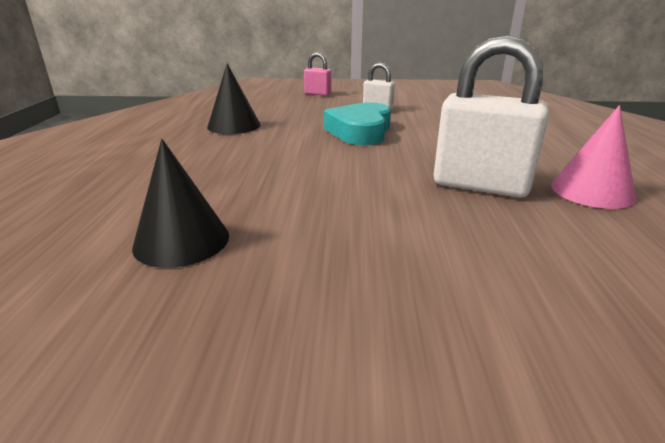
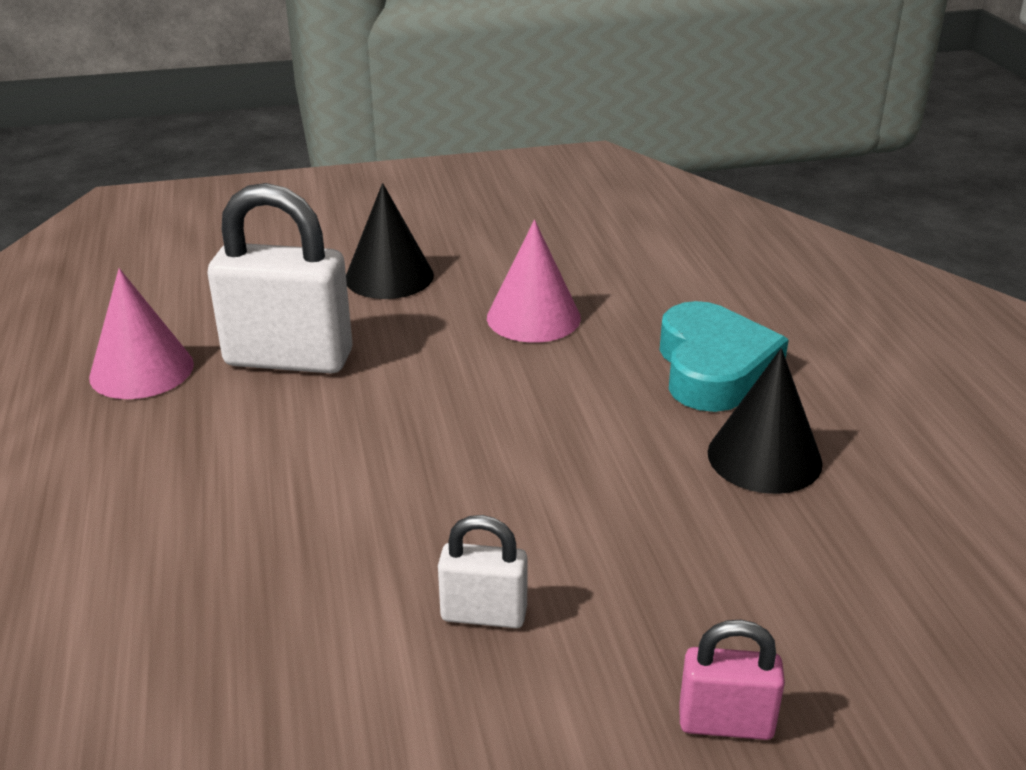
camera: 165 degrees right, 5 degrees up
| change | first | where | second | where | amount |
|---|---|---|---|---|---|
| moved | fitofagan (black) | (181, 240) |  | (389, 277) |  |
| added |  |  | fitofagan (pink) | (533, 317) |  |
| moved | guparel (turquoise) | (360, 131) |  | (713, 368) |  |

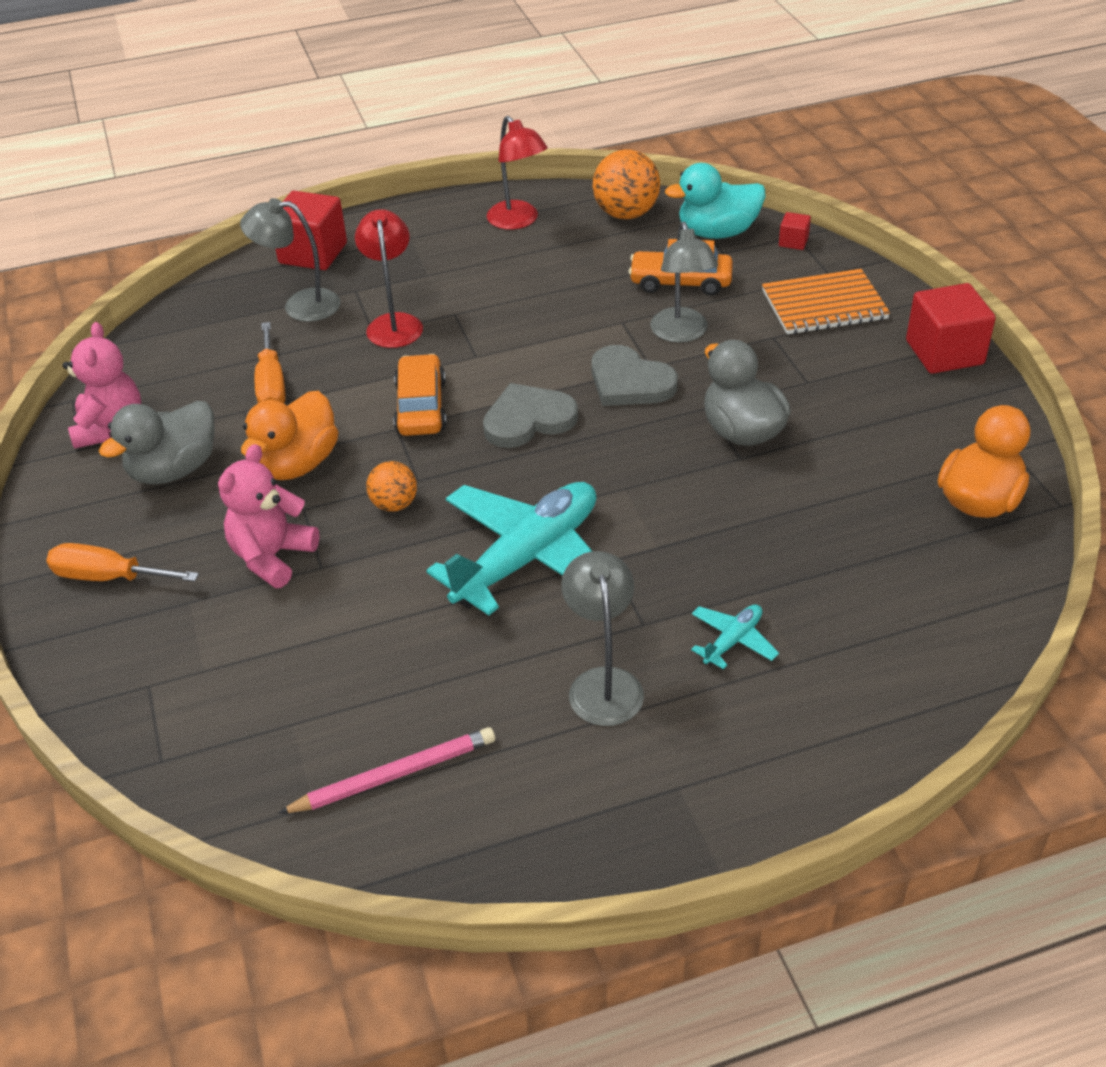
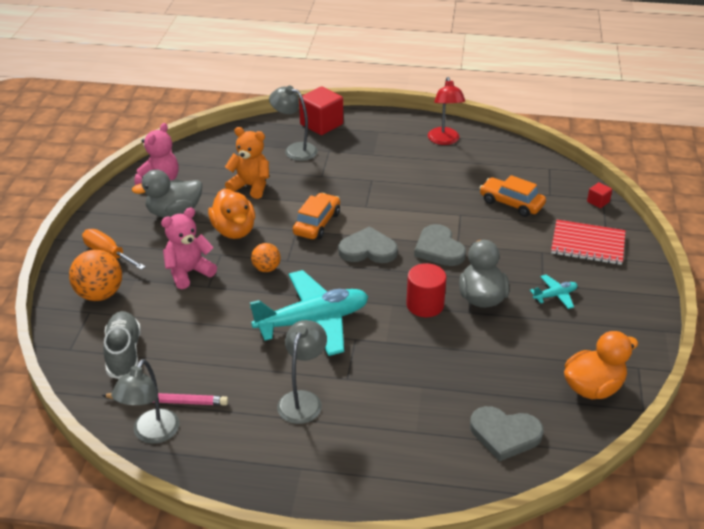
camera: 25 degrees right, 5 degrees down
| change | first | where | second | where | amount |
|---|---|---|---|---|---|
| moved | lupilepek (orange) | (626, 214) |  | (100, 294) |  |
| added |  |  | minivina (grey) | (124, 353) |  |
| moved | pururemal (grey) | (681, 333) |  | (151, 434) |  |
| turned | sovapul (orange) | (297, 464) |  | (234, 231) | 75 degrees counterclockwise |
| replaced | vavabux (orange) | (271, 385) | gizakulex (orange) | (251, 186) |  |
| added |  |  | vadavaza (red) | (425, 305) |  |
| added |  |  | guparel (grey) | (504, 434) |  |
| moved | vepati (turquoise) | (733, 641) |  | (555, 295) |  |
| recoloured | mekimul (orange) | (824, 305) | mekimul (red) | (587, 244) |  |
| removed | pururemal (red) | (394, 323) |  |  |  |
| removed | sovapul (turquoise) | (717, 232) |  |  |  |
| removed | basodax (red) | (944, 352) |  |  |  |

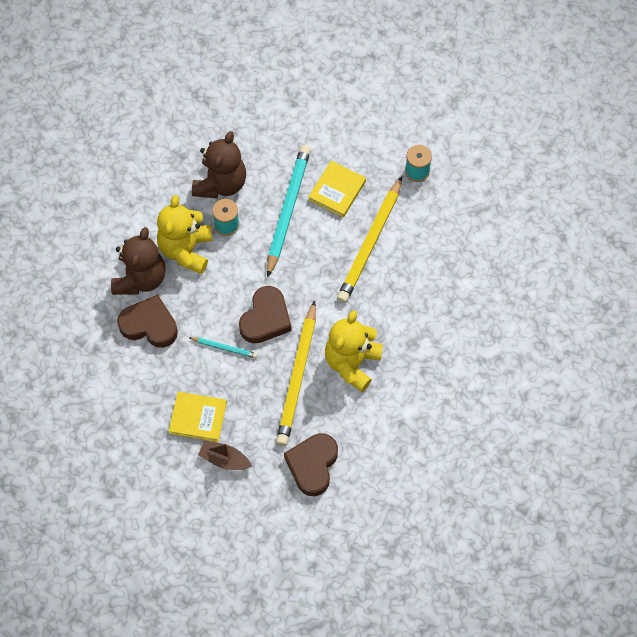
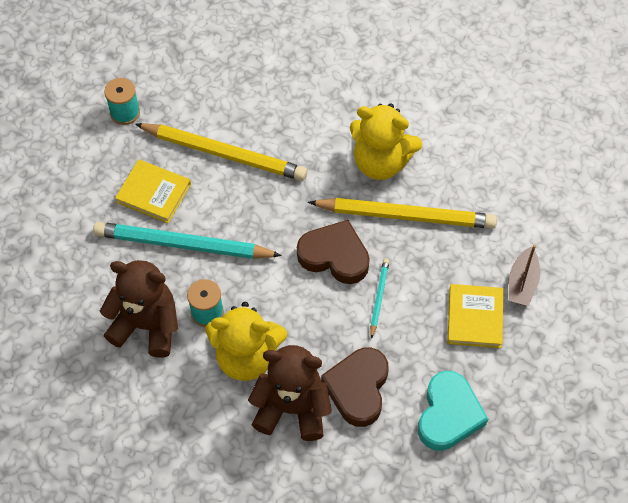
camera: 95 degrees left, 5 degrees down
| change | first | where | second | where | amount |
|---|---|---|---|---|---|
| added |  |  | guparel (turquoise) | (448, 415) |  |
| removed | guparel (brown) | (312, 465) |  |  |  |

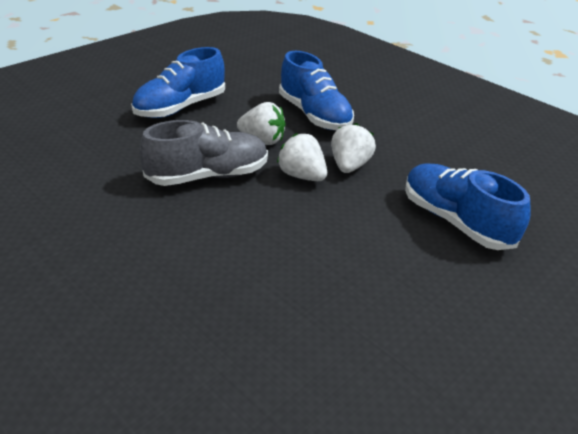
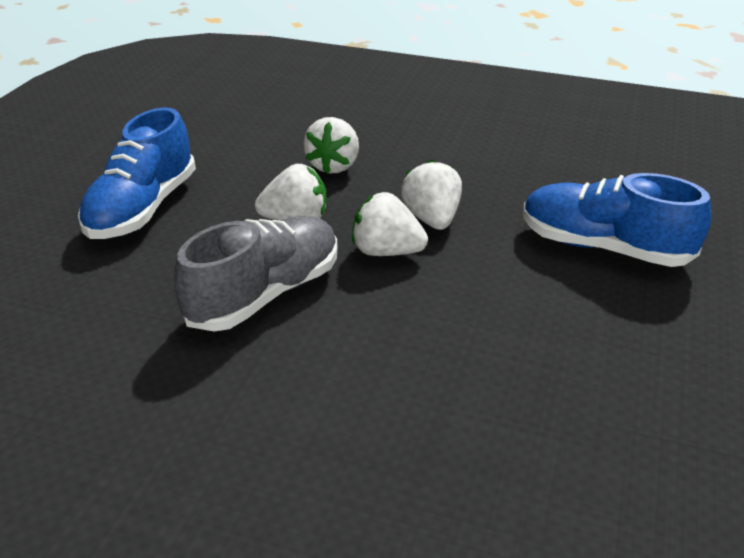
camera: 25 degrees left, 0 degrees up
| change | first | where | second | where | amount |
|---|---|---|---|---|---|
| replaced | minivina (blue) | (314, 115) | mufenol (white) | (334, 166) |  |

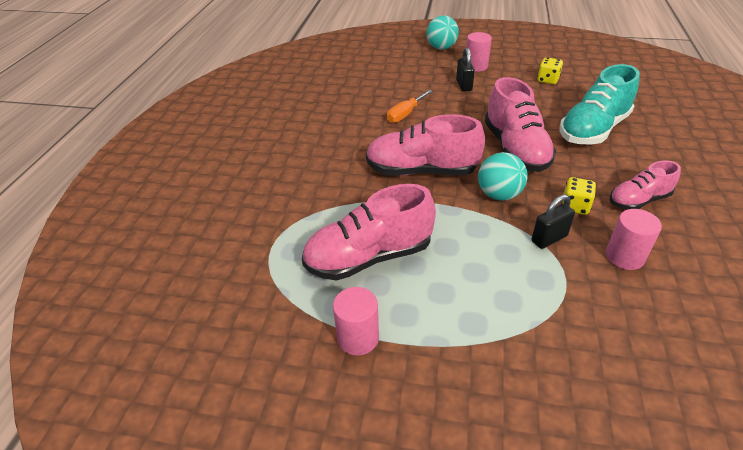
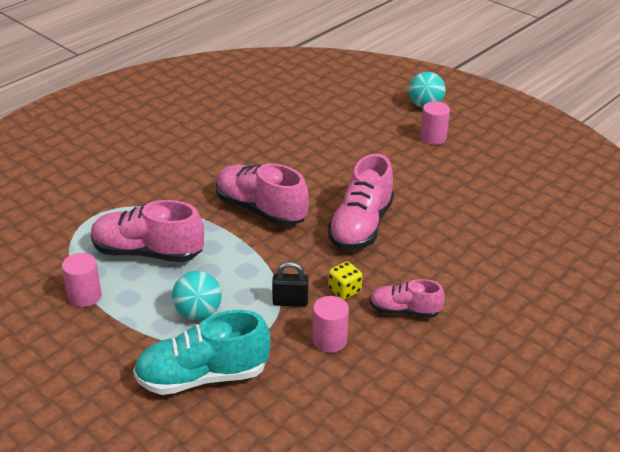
camera: 30 degrees right, 5 degrees down
| change | first | where | second | where | amount |
|---|---|---|---|---|---|
| moved | minivina (turquoise) | (593, 130) |  | (202, 377) |  |
| moved | lupilepek (turquoise) | (499, 195) |  | (198, 313) |  |
| removed | vavabux (orange) | (405, 114) |  |  |  |
| removed | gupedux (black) | (464, 85) |  |  |  |
| removed | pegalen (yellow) | (547, 80) |  |  |  |

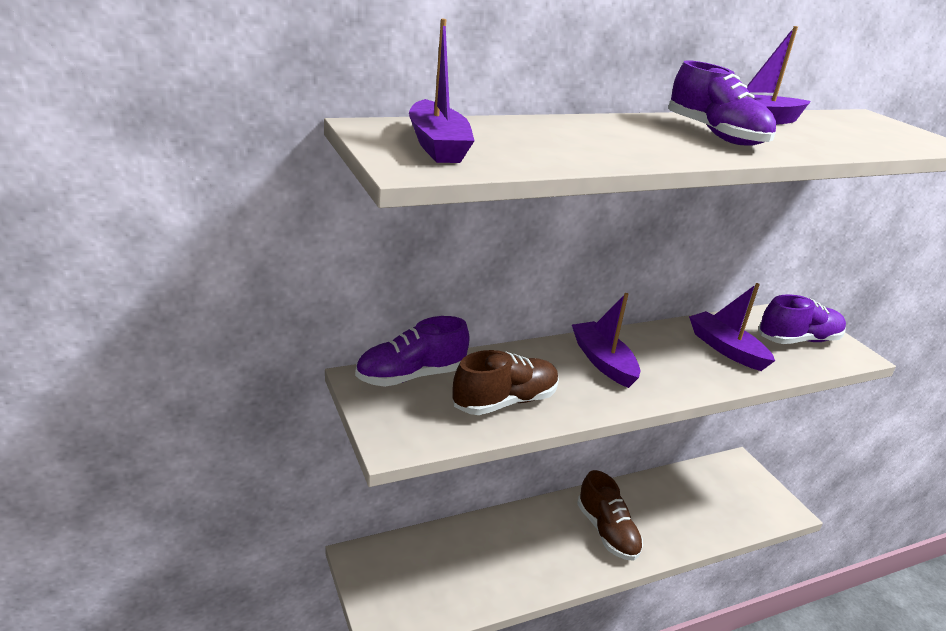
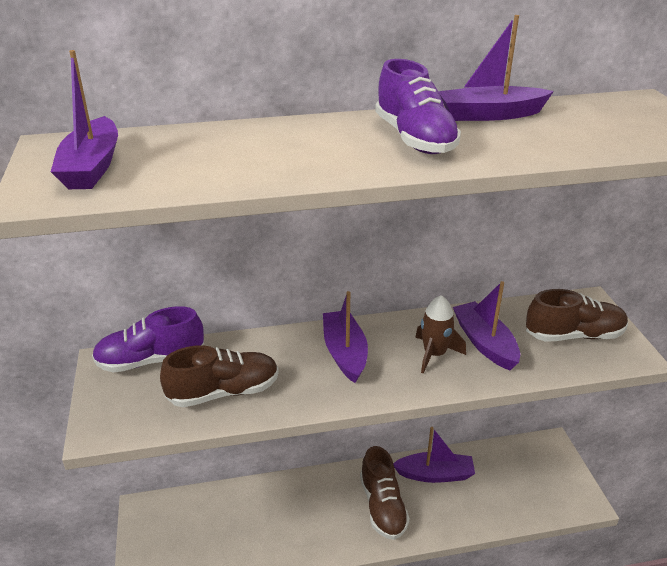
camera: 15 degrees right, 5 degrees up
| change | first | where | second | where | amount |
|---|---|---|---|---|---|
| added |  |  | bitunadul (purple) | (435, 474) |  |
| added |  |  | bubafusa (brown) | (434, 354) |  |
| recoloured | minivina (purple) | (798, 340) | minivina (brown) | (574, 335) |  |

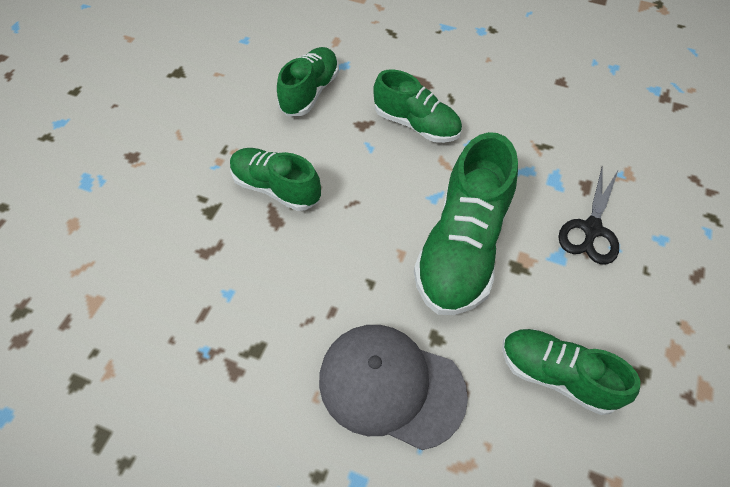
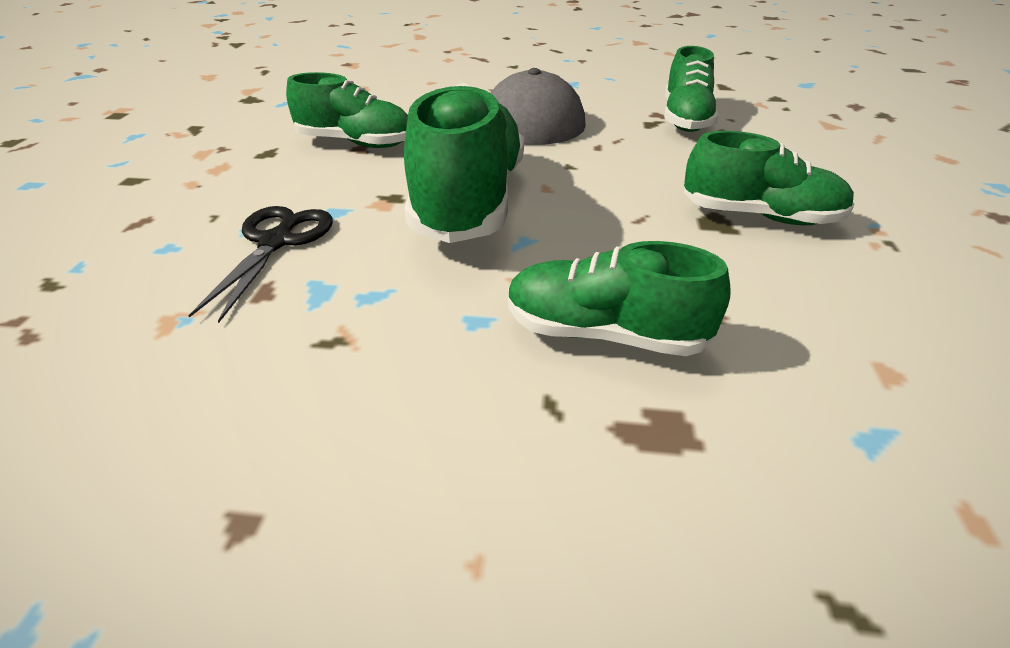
camera: 165 degrees right, 20 degrees down
| change | first | where | second | where | amount |
|---|---|---|---|---|---|
| moved | minivina (green) | (310, 92) |  | (685, 119) |  |

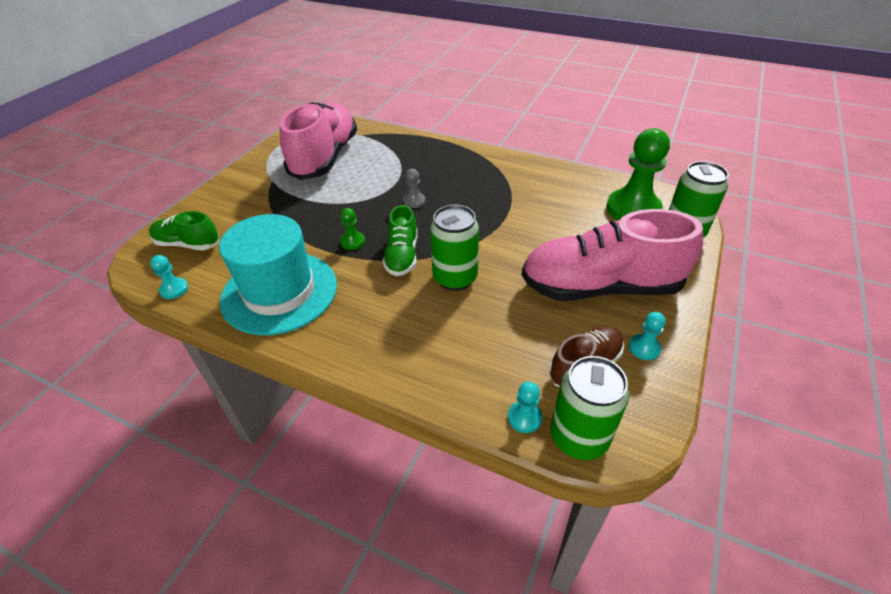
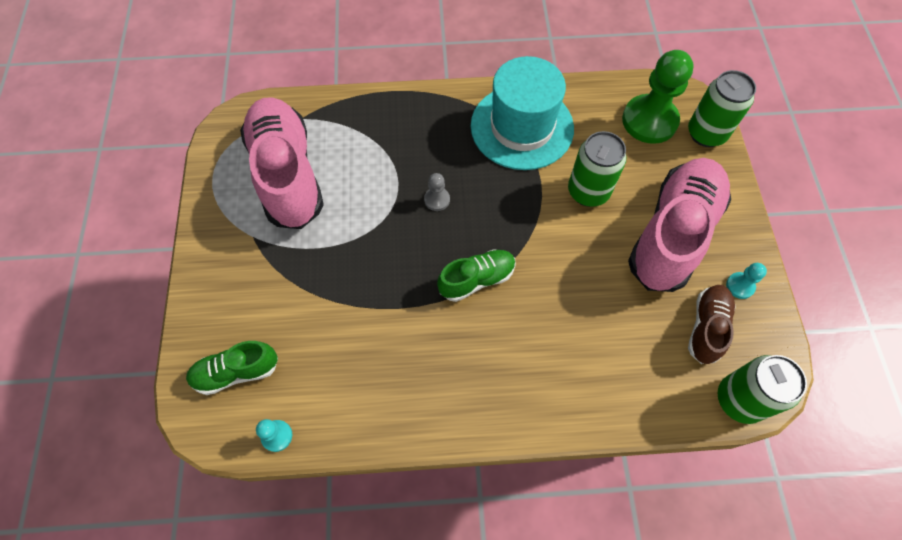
camera: 30 degrees left, 20 degrees up
| change | first | where | second | where | amount |
|---|---|---|---|---|---|
| turned | minivina (green) | (402, 256) |  | (477, 279) | 90 degrees counterclockwise |
| moved | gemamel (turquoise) | (279, 292) |  | (522, 127) |  |
| moved | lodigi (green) | (455, 278) |  | (588, 192) |  |
| turned | minivina (pink) | (600, 287) |  | (673, 234) | 150 degrees clockwise |
| removed | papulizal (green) | (353, 242) |  |  |  |
| removed | papulizal (turquoise) | (524, 417) |  |  |  |

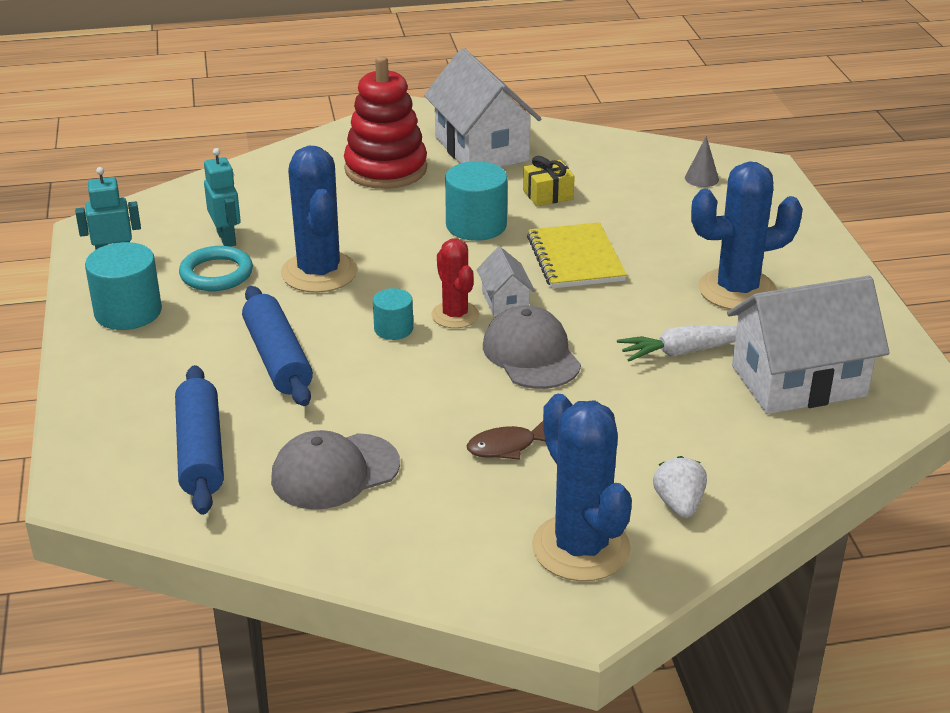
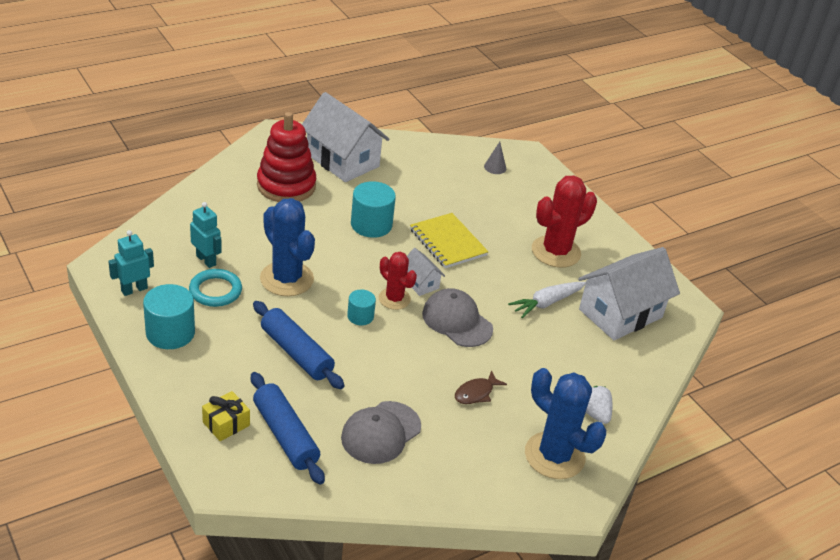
camera: 25 degrees left, 5 degrees up
| change | first | where | second | where | amount |
|---|---|---|---|---|---|
| moved | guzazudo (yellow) | (548, 195) |  | (226, 424) |  |
| recoloured | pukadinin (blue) | (737, 290) | pukadinin (red) | (556, 252) |  |

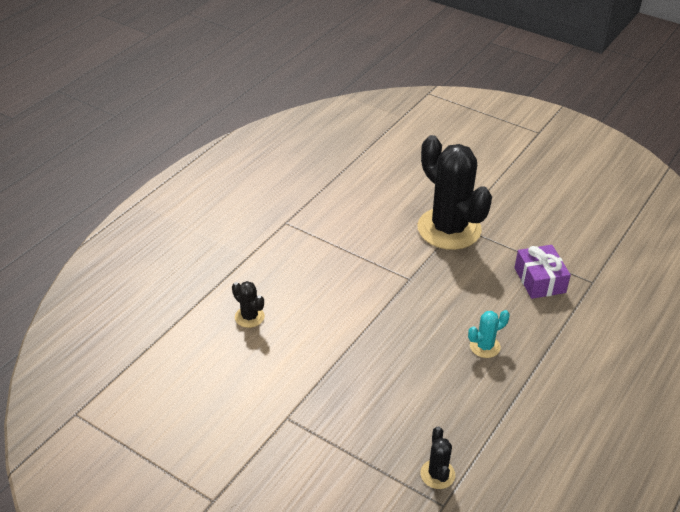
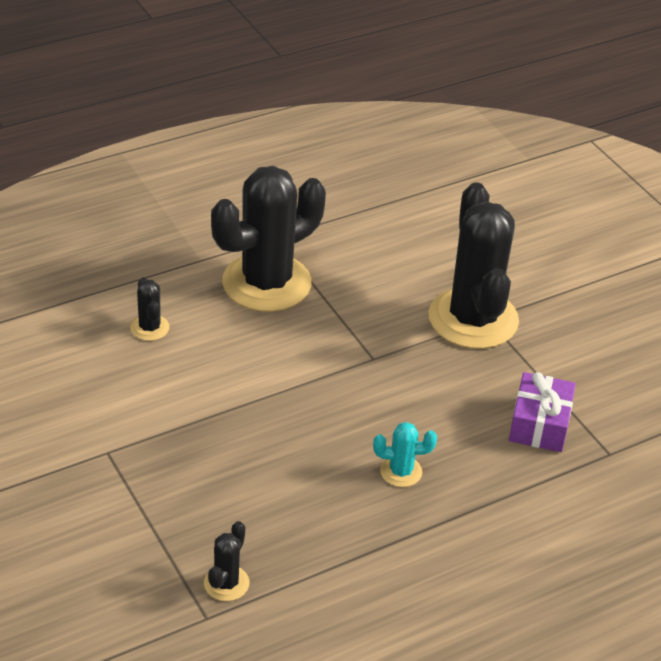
camera: 25 degrees right, 0 degrees up
| change | first | where | second | where | amount |
|---|---|---|---|---|---|
| added |  |  | pukadinin (black) | (266, 283) |  |

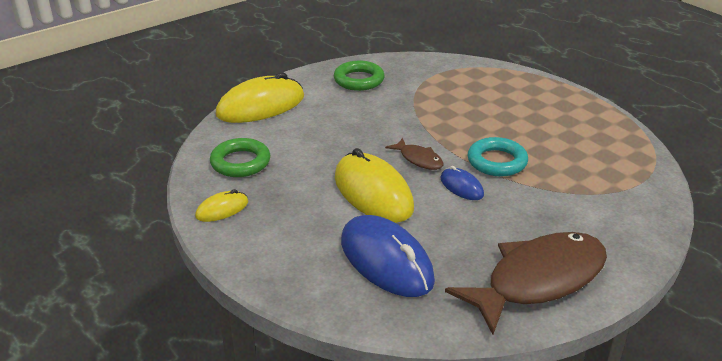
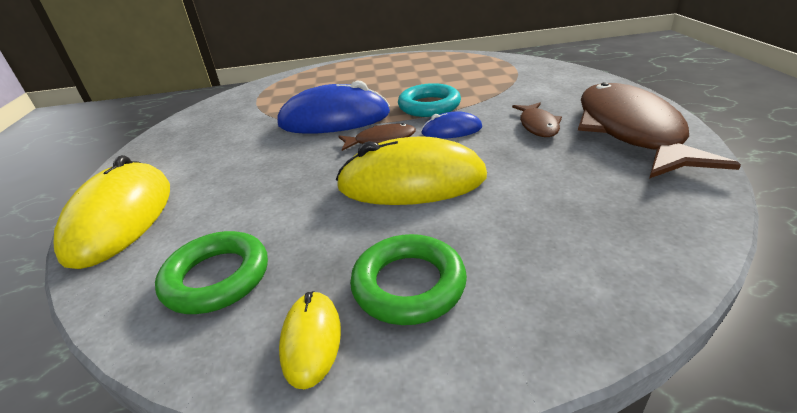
camera: 55 degrees left, 0 degrees up
| change | first | where | second | where | amount |
|---|---|---|---|---|---|
| moved | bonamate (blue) | (386, 261) |  | (334, 119) |  |
| moved | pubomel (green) | (359, 80) |  | (408, 285) |  |
| added |  |  | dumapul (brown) | (538, 125) |  |

